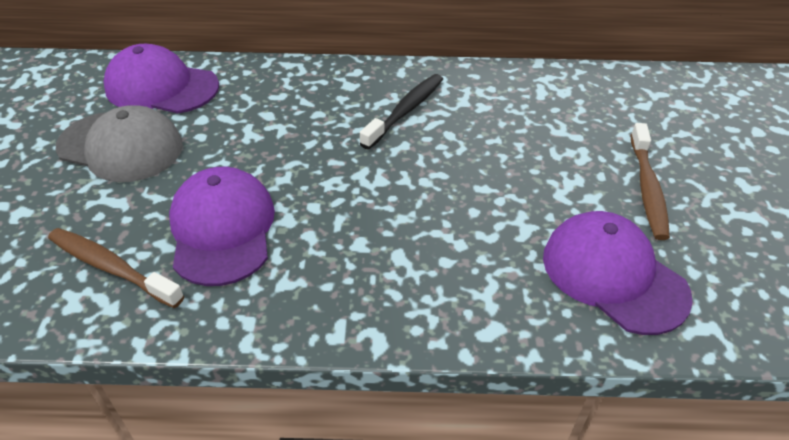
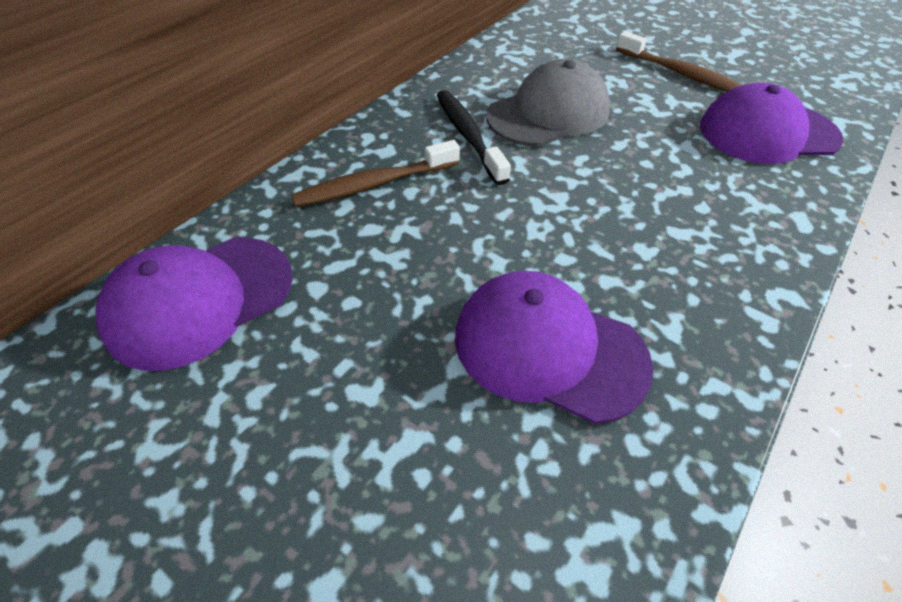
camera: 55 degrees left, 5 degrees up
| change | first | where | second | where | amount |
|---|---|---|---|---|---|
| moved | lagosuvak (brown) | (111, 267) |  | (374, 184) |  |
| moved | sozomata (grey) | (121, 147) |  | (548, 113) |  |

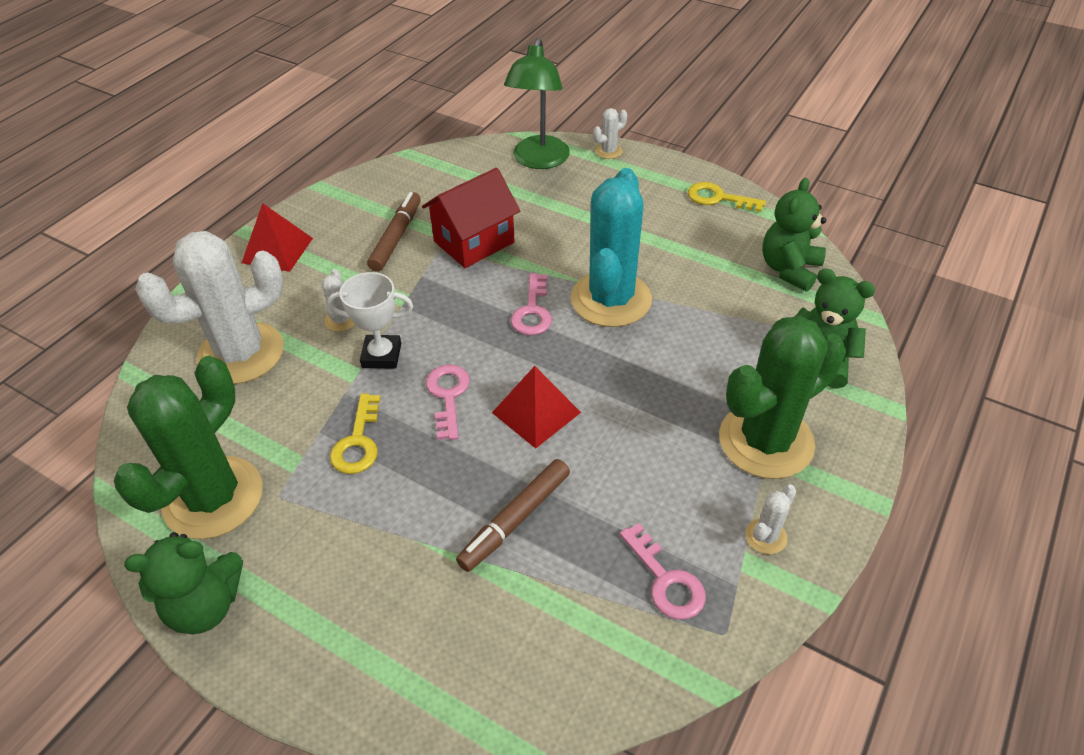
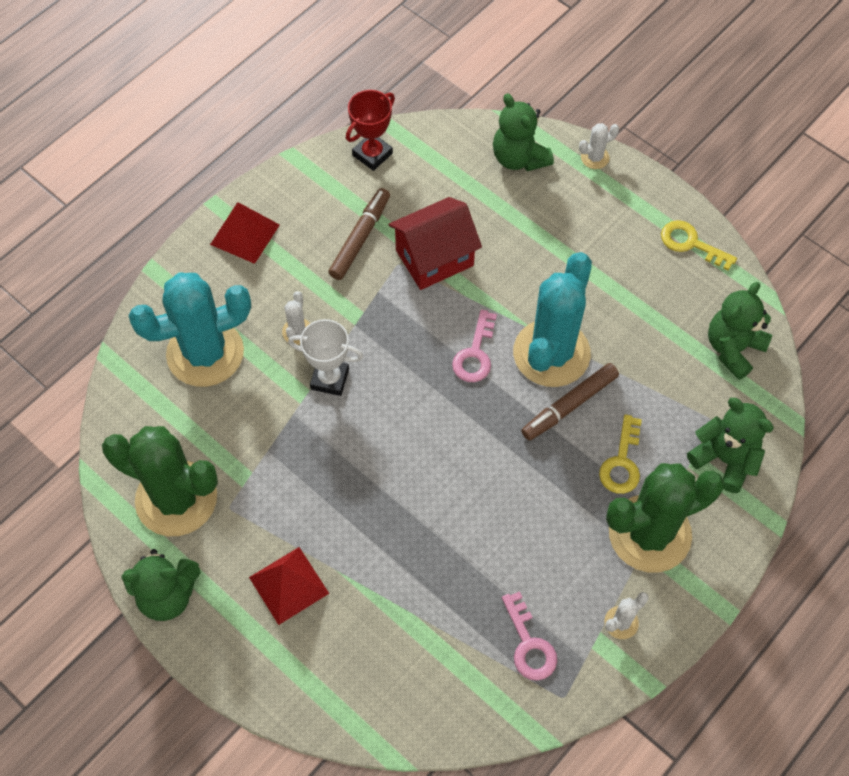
camera: 10 degrees right, 15 degrees up
| change | first | where | second | where | amount |
|---|---|---|---|---|---|
| turned | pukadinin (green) | (213, 497) |  | (176, 498) | 75 degrees clockwise |
| recoloured | pukadinin (white) | (241, 353) | pukadinin (turquoise) | (205, 353) |  |
| moved | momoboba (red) | (536, 412) |  | (288, 585) |  |
| added |  |  | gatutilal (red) | (372, 154) |  |
| replaced | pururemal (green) | (538, 160) | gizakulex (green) | (519, 158) |  |
| moved | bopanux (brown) | (515, 520) |  | (569, 405) |  |
| moved | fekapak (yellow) | (358, 442) |  | (622, 462) |  |
| removed | fekapak (pink) | (448, 396) |  |  |  |

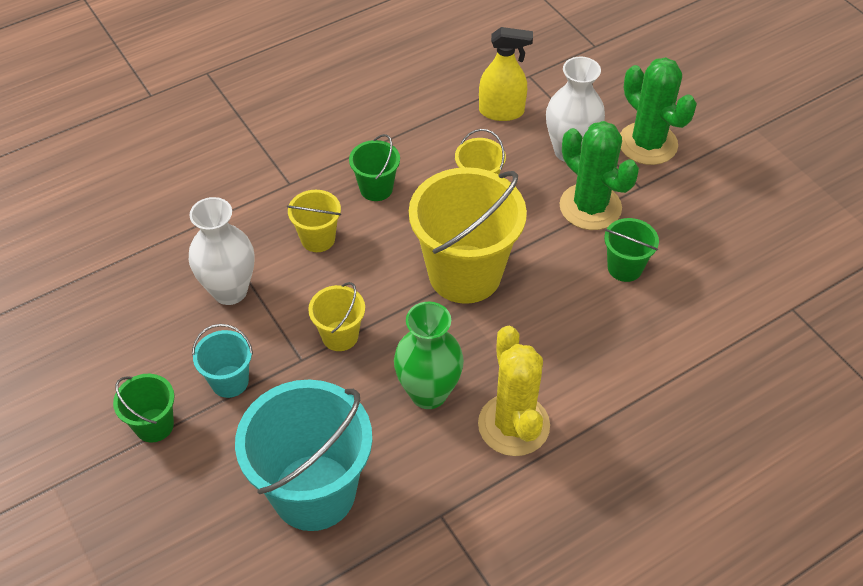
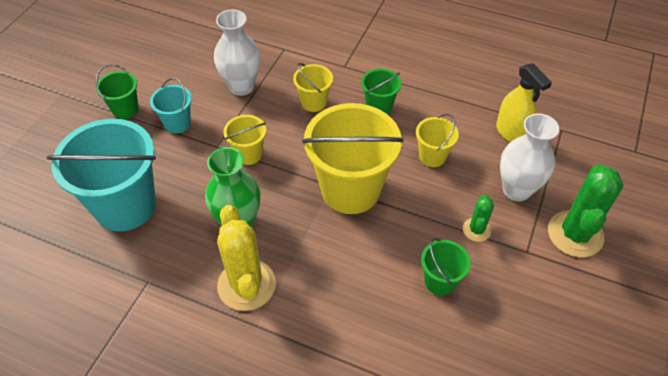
camera: 55 degrees right, 0 degrees up
| change | first | where | second | where | amount |
|---|---|---|---|---|---|
| turned | pukadinin (yellow) | (513, 425) |  | (246, 285) | 60 degrees counterclockwise |
| resized | pukadinin (green) | (590, 207) |  | (476, 230) | x0.52 |

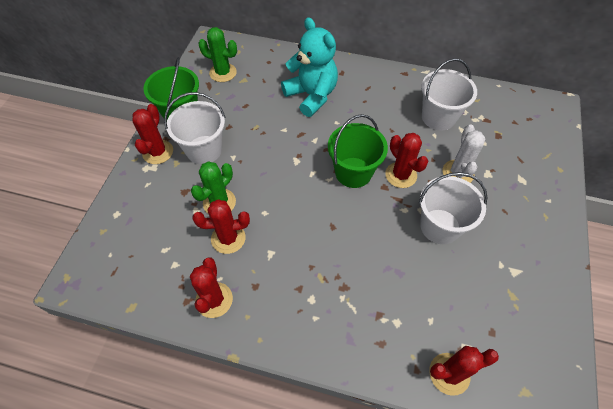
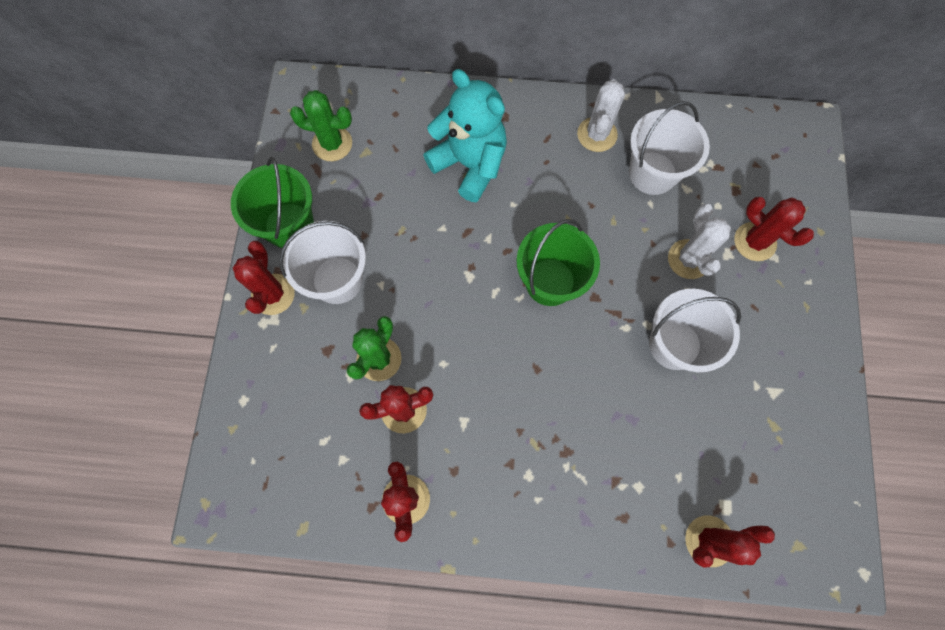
camera: 10 degrees left, 15 degrees up
| change | first | where | second | where | amount |
|---|---|---|---|---|---|
| added |  |  | pukadinin (white) | (597, 134) |  |
| moved | pukadinin (red) | (401, 175) |  | (754, 242) |  |

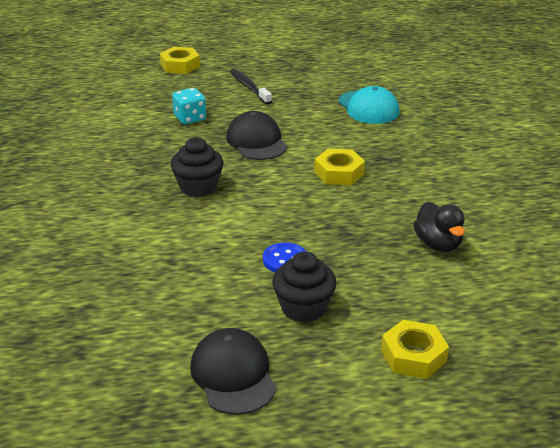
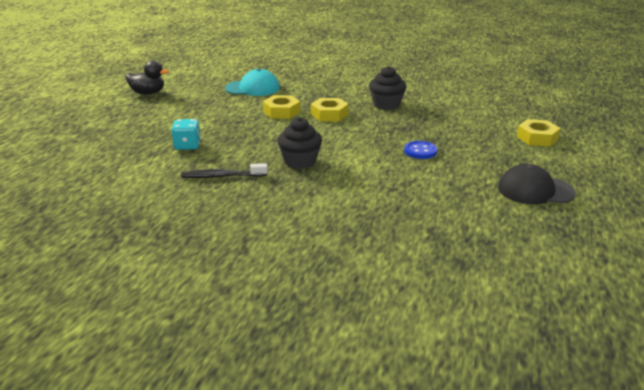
camera: 65 degrees left, 5 degrees down
| change | first | where | second | where | amount |
|---|---|---|---|---|---|
| moved | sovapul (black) | (438, 244) |  | (148, 93) |  |
| moved | lagosuvak (black) | (249, 87) |  | (221, 176) |  |
| moved | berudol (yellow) | (180, 65) |  | (281, 112) |  |
| moved | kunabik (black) | (303, 308) |  | (386, 104) |  |
| removed | sozomata (black) | (256, 141) |  |  |  |

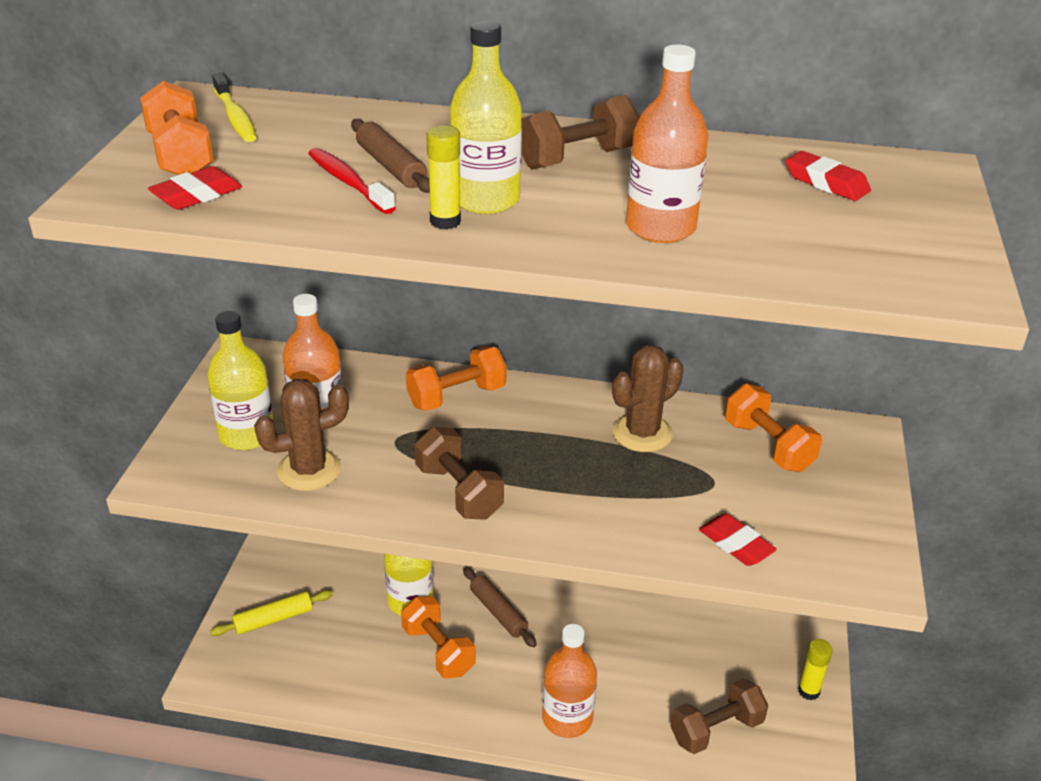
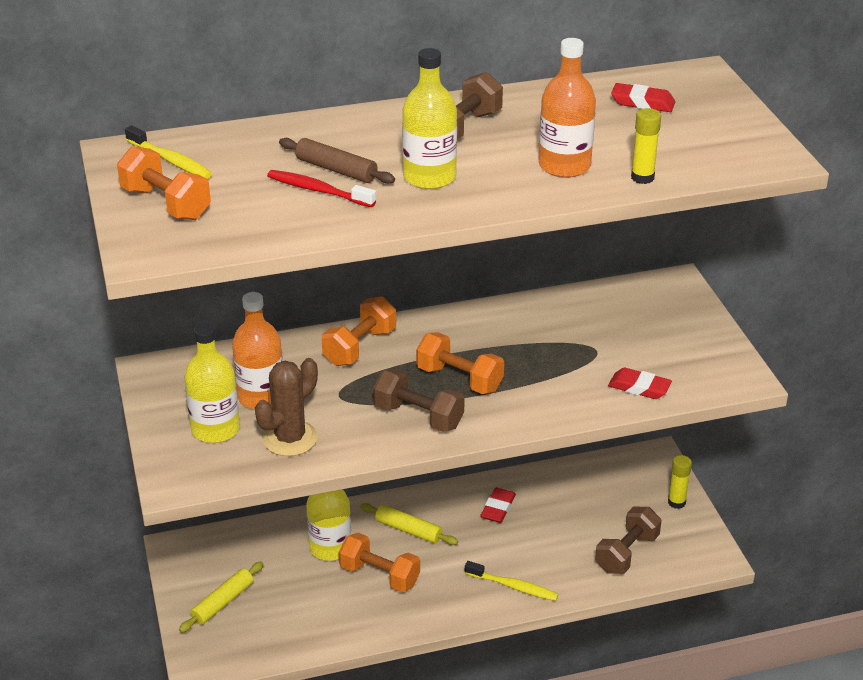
camera: 25 degrees left, 0 degrees up
| change | first | where | second | where | amount |
|---|---|---|---|---|---|
| recoloured | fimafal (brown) | (498, 612) | fimafal (yellow) | (408, 530) |  |
| moved | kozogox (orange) | (768, 446) |  | (459, 379) |  |
| replaced | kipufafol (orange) | (567, 718) | lagosuvak (yellow) | (513, 586) |  |
| moved | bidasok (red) | (197, 195) |  | (498, 508) |  |
| moved | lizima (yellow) | (445, 221) |  | (642, 178) |  |
| removed | pukadinin (brown) | (642, 433) |  |  |  |

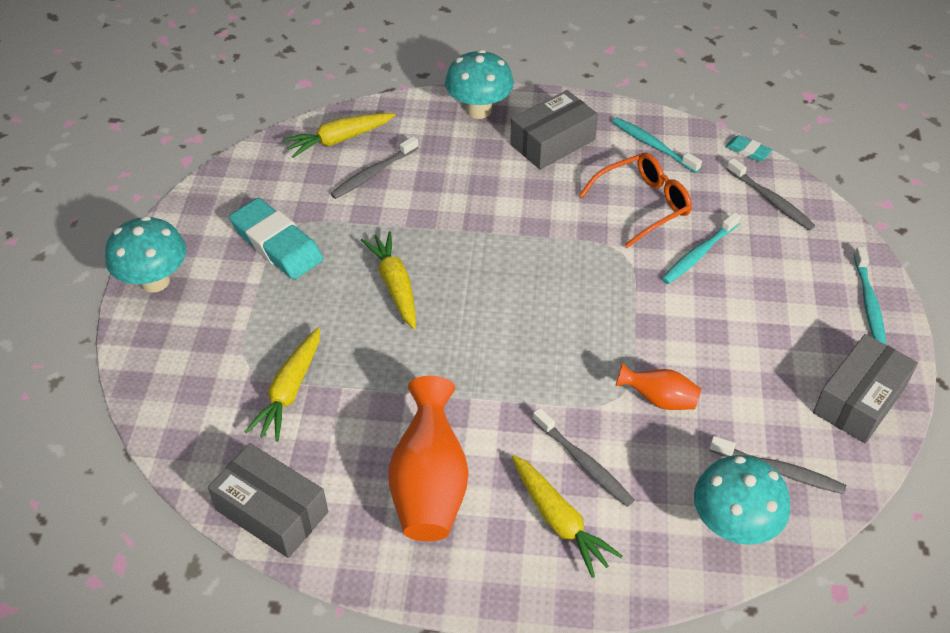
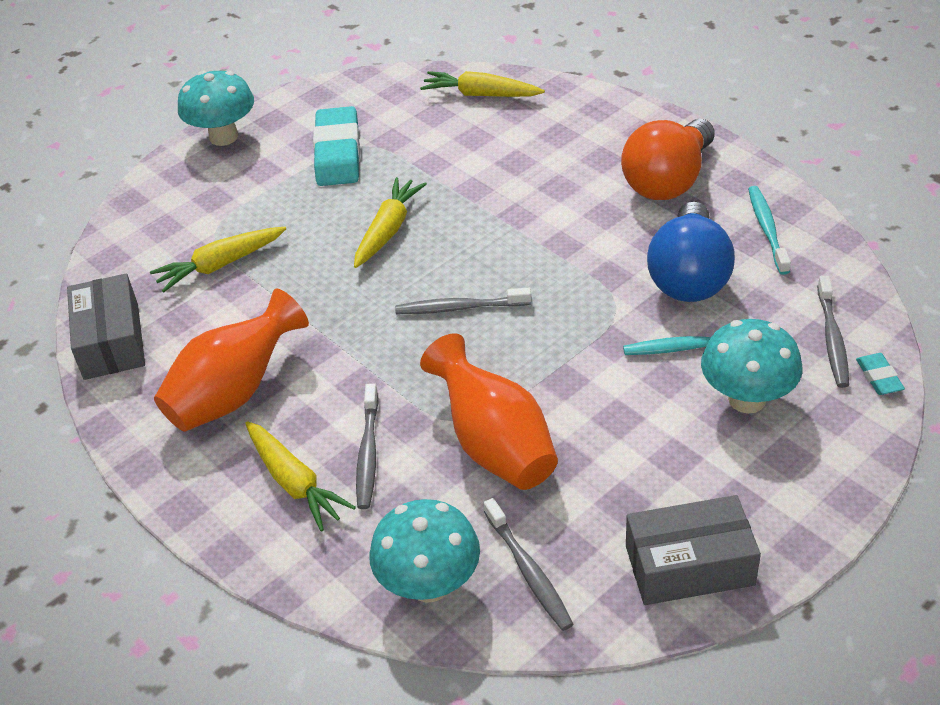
camera: 45 degrees right, 5 degrees down
| change | first | where | second | where | amount |
|---|---|---|---|---|---|
| turned | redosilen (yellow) | (559, 520) |  | (295, 483) | 45 degrees counterclockwise |
| moved | lagosuvak (grey) | (373, 173) |  | (459, 308) |  |
| resized | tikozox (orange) | (659, 399) |  | (494, 444) | x1.84 |
| replaced | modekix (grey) | (552, 142) | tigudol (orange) | (668, 181) |  |
| replaced | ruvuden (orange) | (643, 205) | tigudol (blue) | (689, 276) |  |
| moved | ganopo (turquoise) | (479, 110) |  | (747, 399) |  |
| moved | bidasok (turquoise) | (748, 151) |  | (879, 377) |  |
| removed | lagosuvak (turquoise) | (868, 302) |  |  |  |

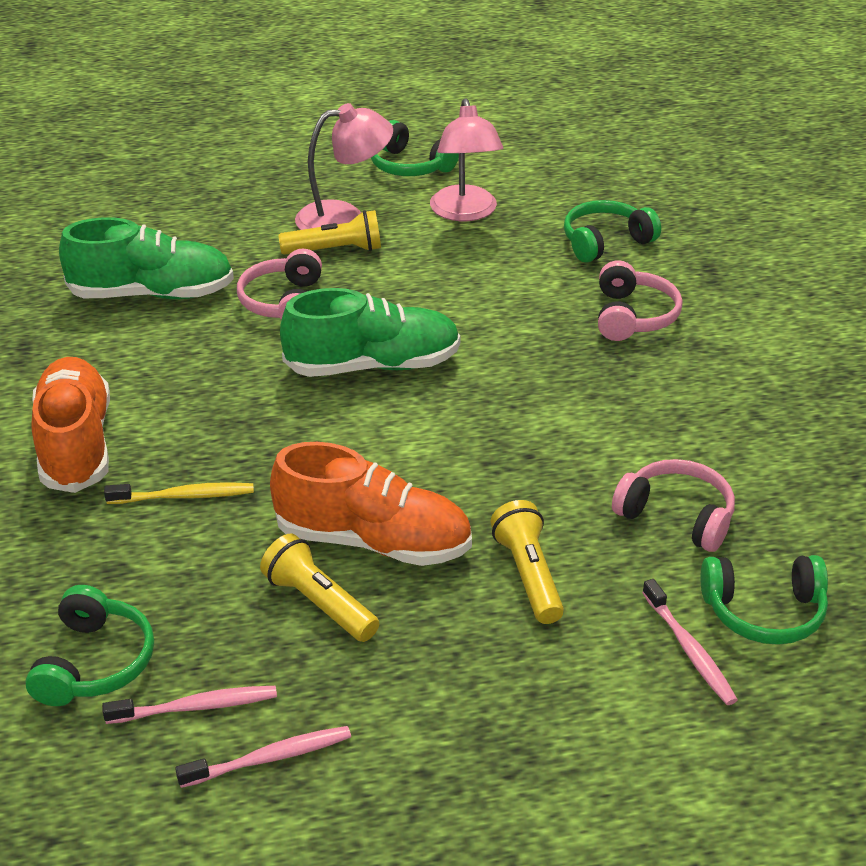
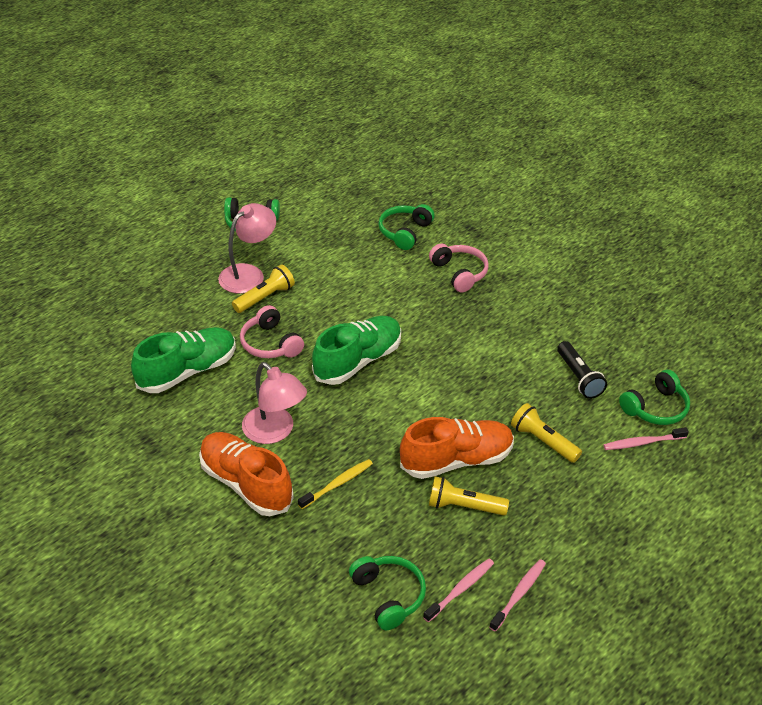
camera: 35 degrees left, 5 degrees up
| change | first | where | second | where | amount |
|---|---|---|---|---|---|
| moved | pururemal (pink) | (465, 212) |  | (275, 432) |  |
| replaced | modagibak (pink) | (676, 516) | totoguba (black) | (578, 377) |  |
| turned | lagosuvak (pink) | (689, 650) |  | (642, 442) | 135 degrees clockwise |

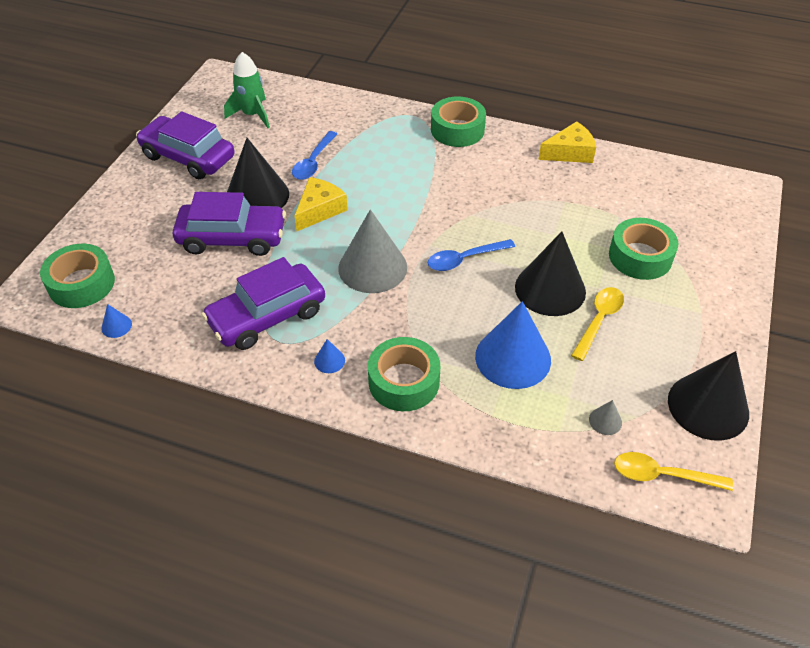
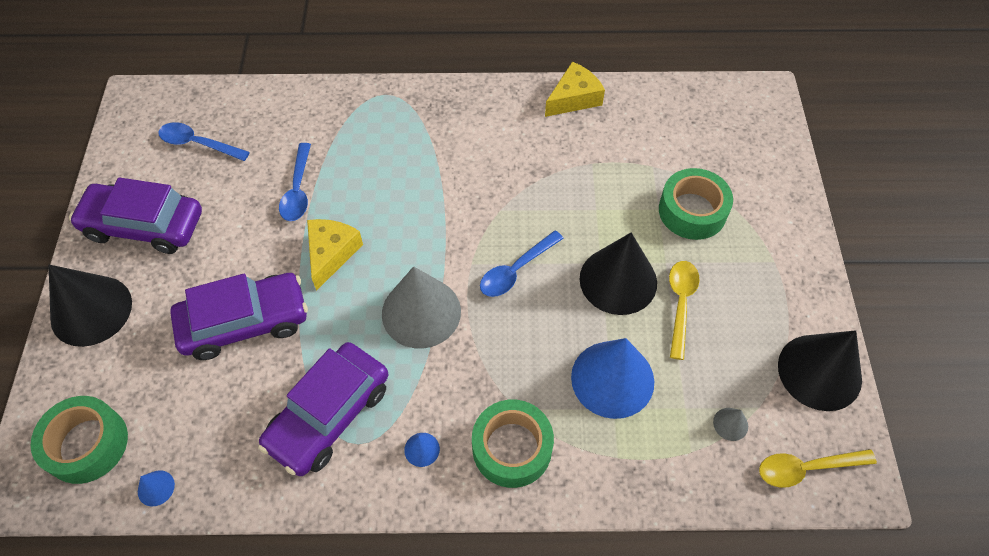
camera: 20 degrees left, 10 degrees up
| change | first | where | second | where | amount |
|---|---|---|---|---|---|
| moved | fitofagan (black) | (257, 196) |  | (91, 310) |  |
| replaced | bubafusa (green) | (252, 115) | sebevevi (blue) | (198, 144) |  |
| removed | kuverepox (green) | (457, 130) |  |  |  |

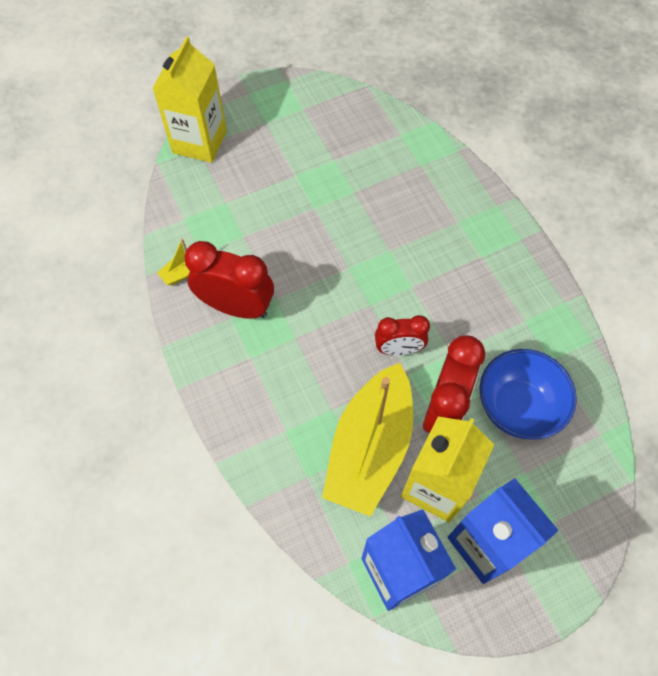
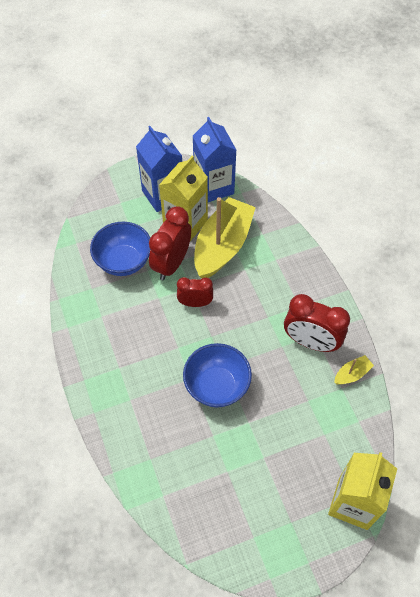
camera: 175 degrees left, 5 degrees down
| change | first | where | second | where | amount |
|---|---|---|---|---|---|
| added |  |  | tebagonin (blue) | (217, 386) |  |

